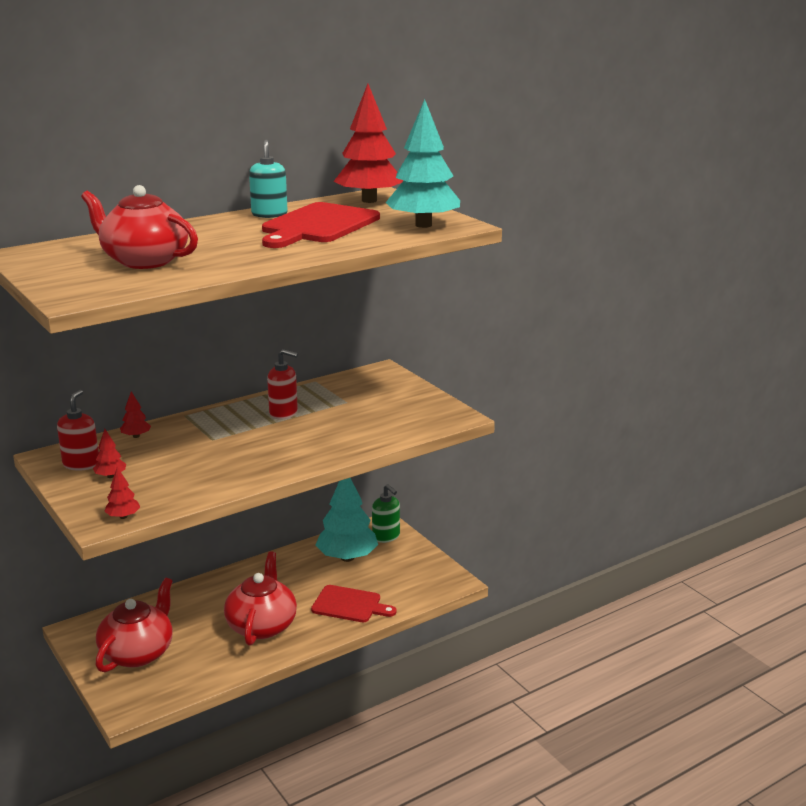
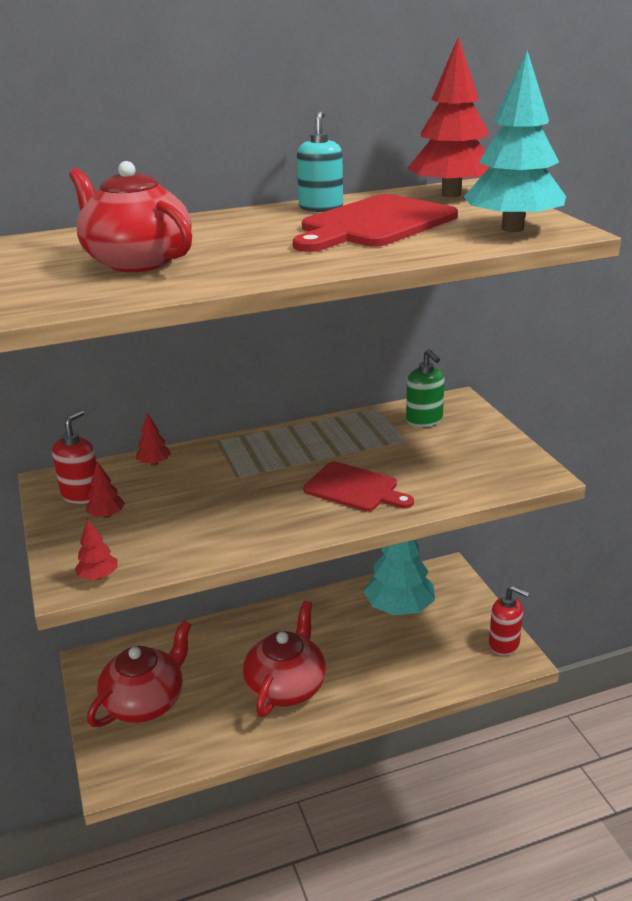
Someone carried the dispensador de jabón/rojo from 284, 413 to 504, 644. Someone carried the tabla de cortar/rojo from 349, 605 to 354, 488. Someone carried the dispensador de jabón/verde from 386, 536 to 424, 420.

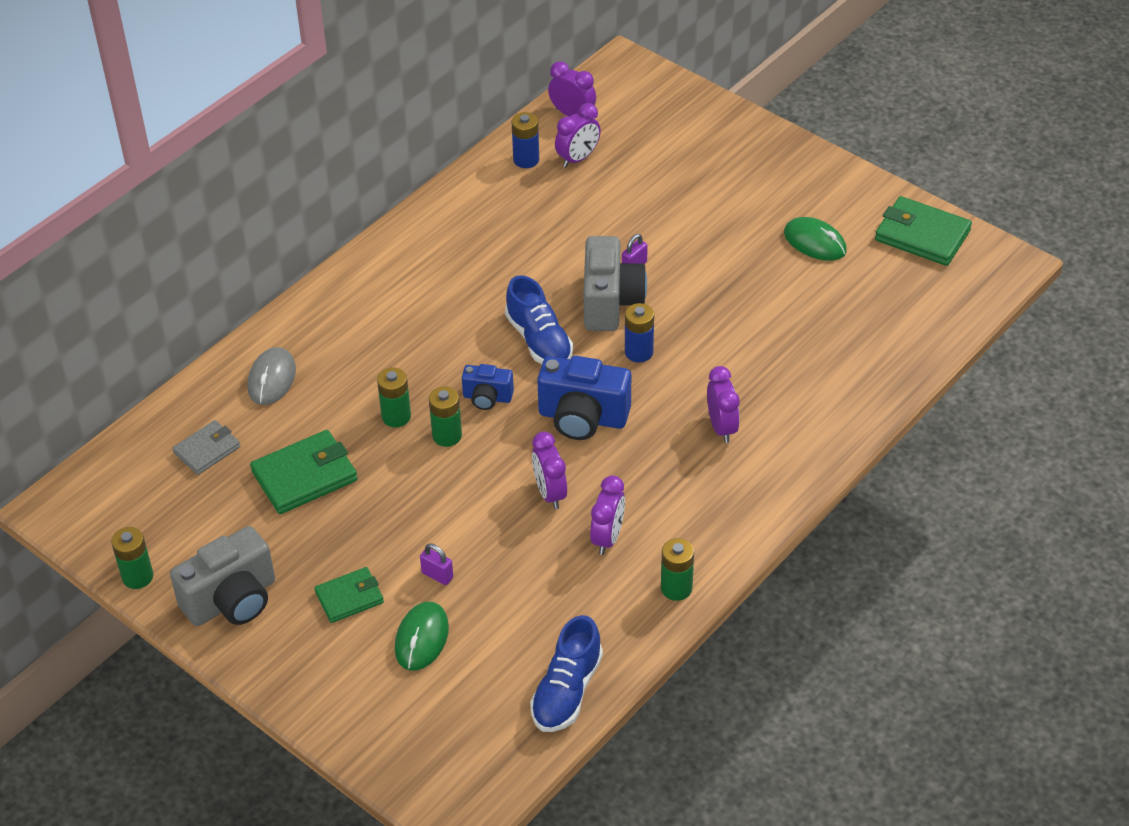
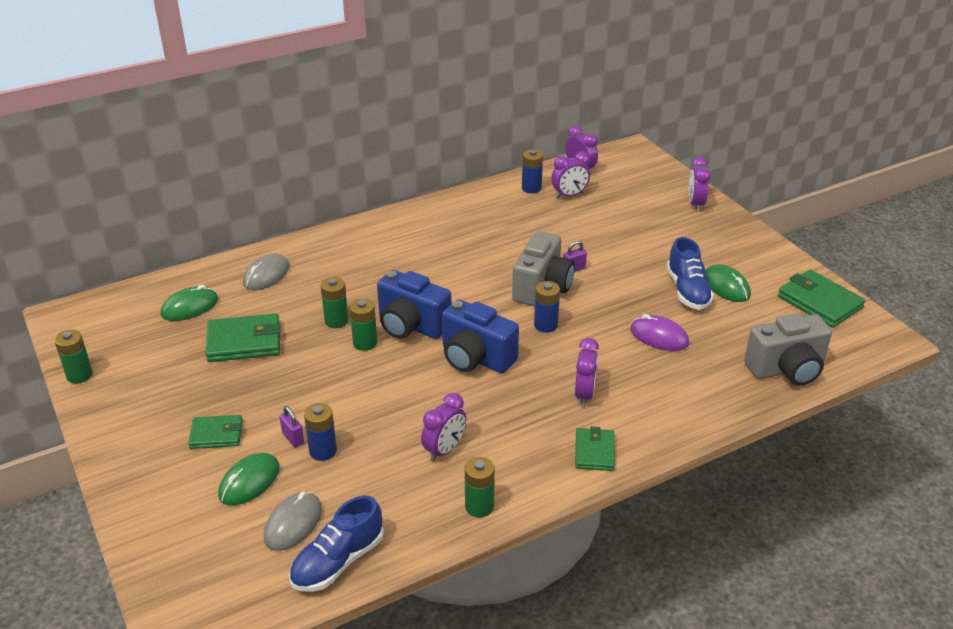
Someone carried the cámara/gris from 232, 600 to 786, 370. Someone swapped the cartera/gris at 207, 450 for the ratón/verde at 190, 307. Someone scaled the cámara/azul at 487, 398 by 1.80. Someone carried the zapato/azul from 539, 340 to 687, 291. Someone carried the despertador/morado from 550, 493 to 695, 204. Someone put down the ratón/gris at 293, 523. Someone put down the pila/azul at 323, 451. Someone put down the cartera/verde at 594, 452. Someone put down the ratón/morado at 659, 336.

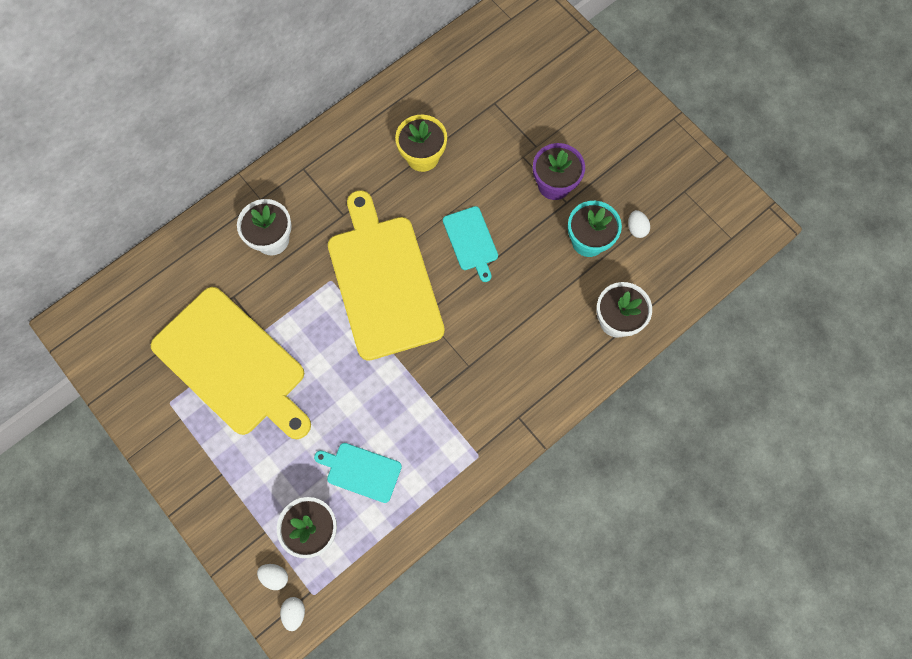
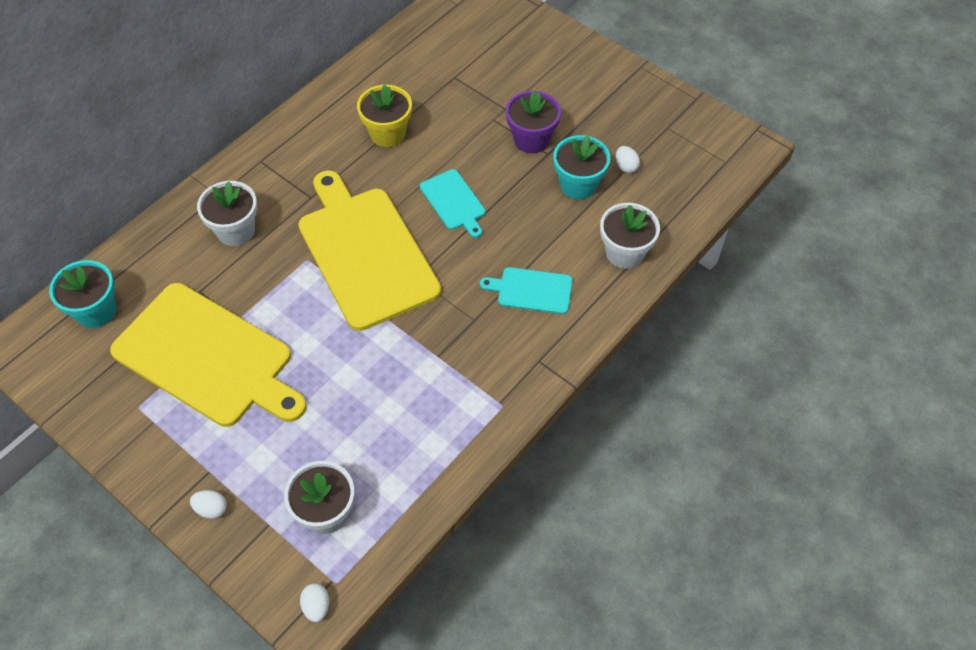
Someone carried the huevo/blanco from 275, 576 to 211, 509. Someone carried the tabla de cortar/turquesa from 361, 471 to 531, 290. Someone put down the maceta/turquesa at 96, 311.

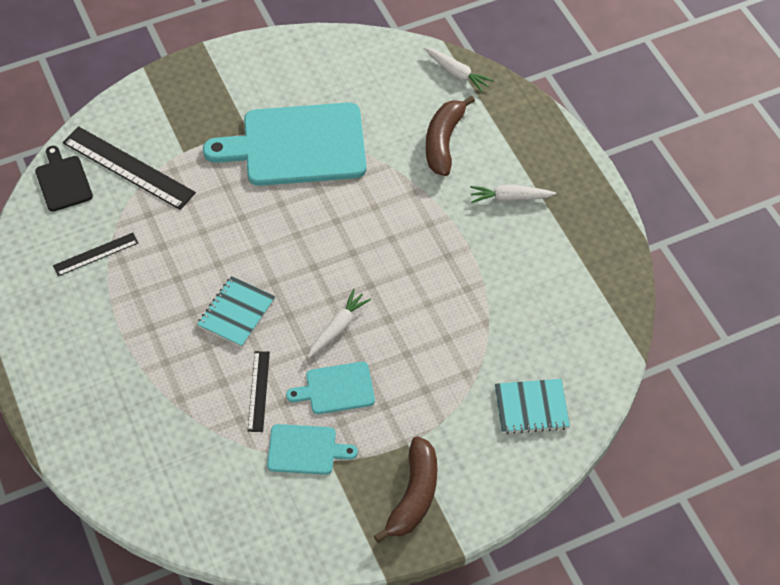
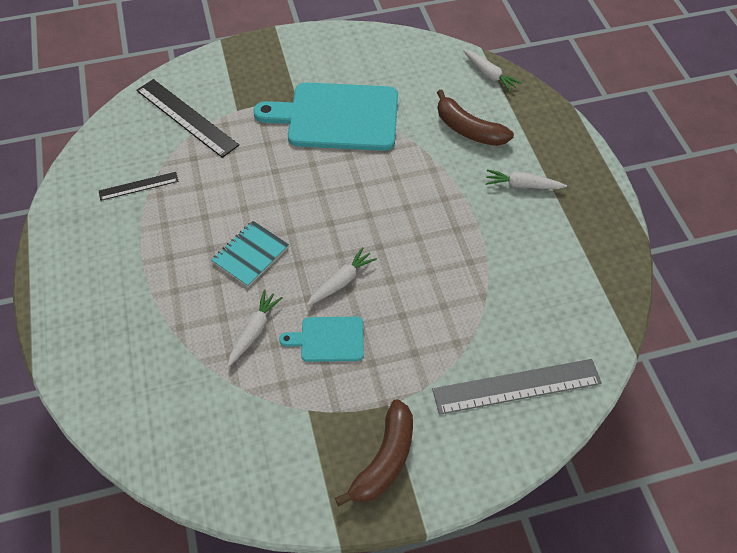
Someone took away the tabla de cortar/negro at 63, 181. Someone swapped the regla/negro at 258, 391 for the zanahoria/blanco at 254, 330. Someone took away the tabla de cortar/turquesa at 305, 450. Someone rotated the plátano/marrón at 443, 142 by 75 degrees counterclockwise. Someone swapped the cuaderno/turquesa at 531, 407 for the regla/gris at 516, 386.

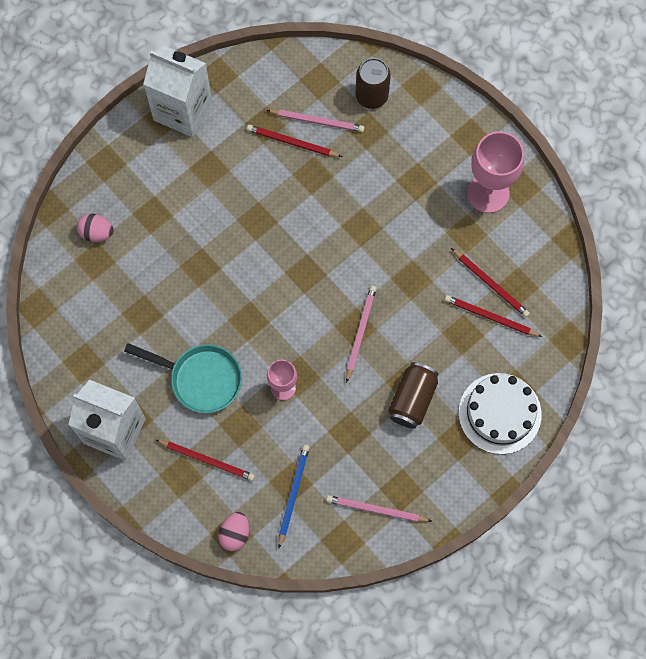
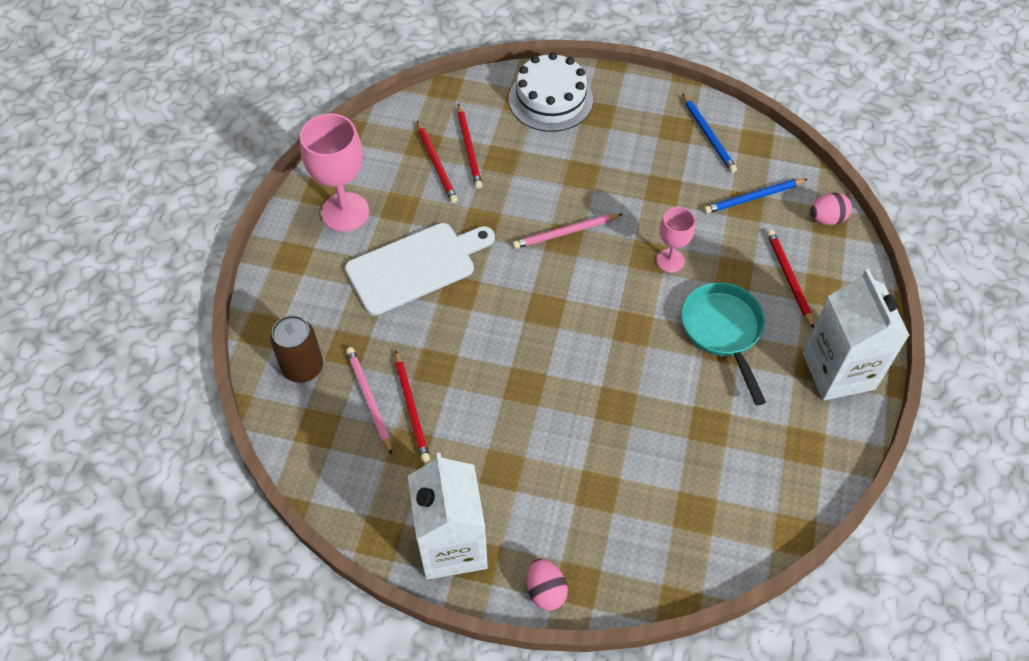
Someone carried the huevo/rosa from 96, 232 to 545, 591. Someone repainted the lápiz/rosa at 376, 510, which became the lápiz/azul at 708, 135. Someone took away the lata/marrón at 412, 399. Someone rotated the lápiz/rojo at 491, 284 by 150 degrees clockwise. Someone put down the tabla de cortar/blanco at 416, 266.

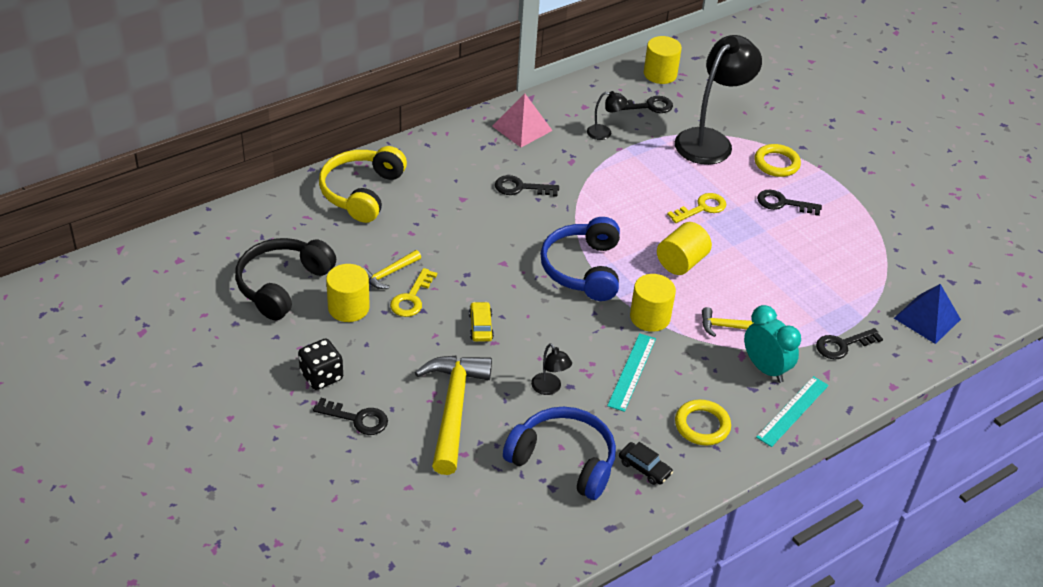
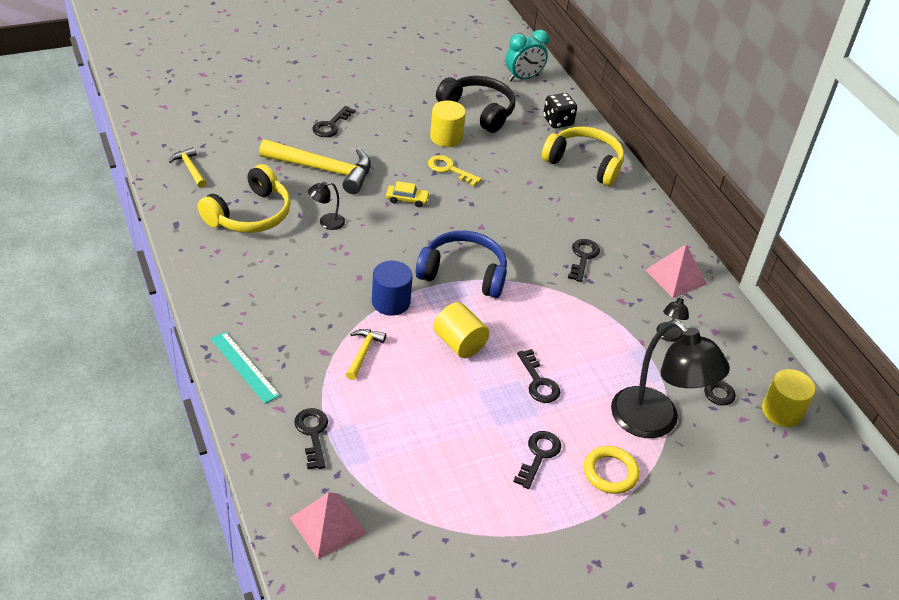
Someone carried the dado/negro from 321, 376 to 558, 121. Someone carried the martillo/amarillo from 388, 274 to 190, 168. Someone repainted the auriculares/azul at 563, 460, which became the auriculares/amarillo at 250, 214. Someone took away the regla/turquesa at 632, 371. Someone took away the coche/negro at 644, 468. Someone repainted the cilindro/amarillo at 650, 317, which became the cilindro/azul at 390, 302. Someone repainted the llave/amarillo at 702, 208, which became the llave/negro at 538, 382. Someone took away the anillo/amarillo at 702, 425. Someone carried the despertador/turquesa from 765, 368 to 523, 78. Someone repainted the pirámide/azul at 927, 318, which became the pirámide/rosa at 328, 525.

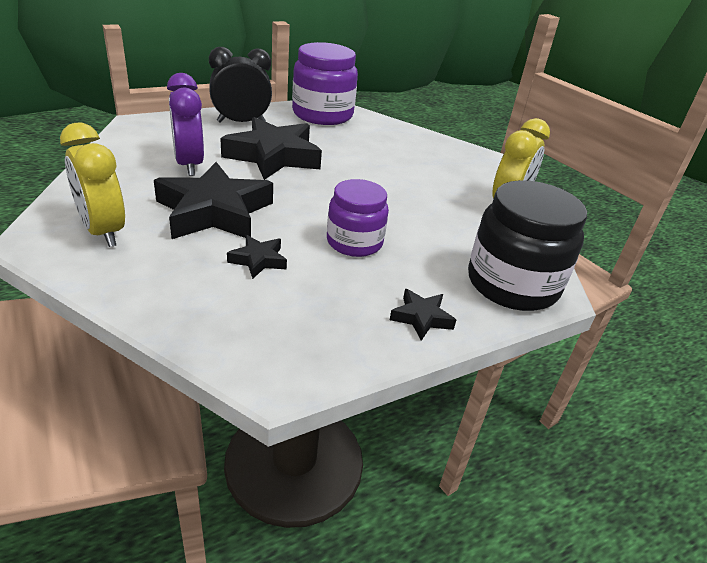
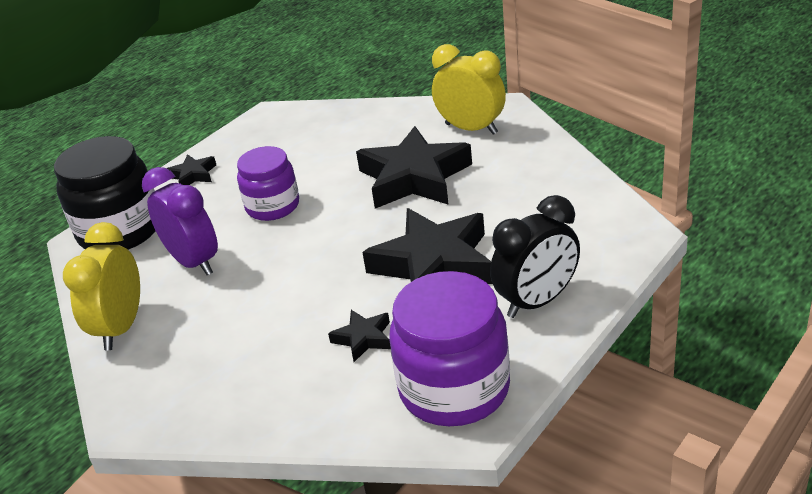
Someone carried the despertador/morado from 189, 165 to 194, 262. Someone carried the estrella/negro from 258, 260 to 363, 338.

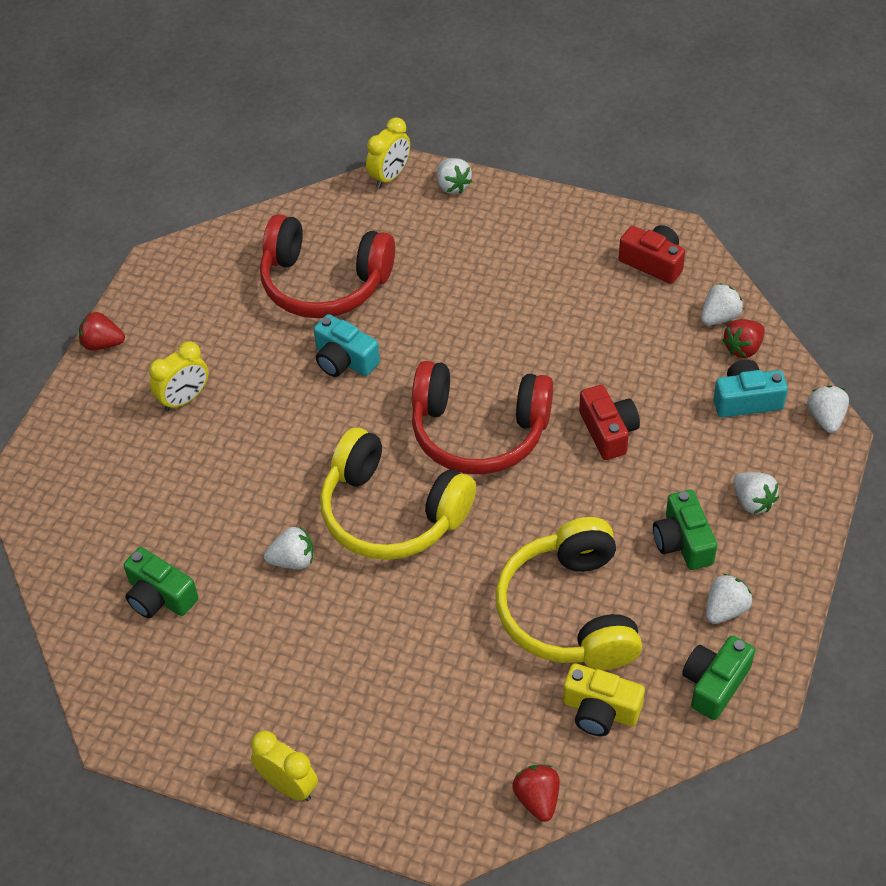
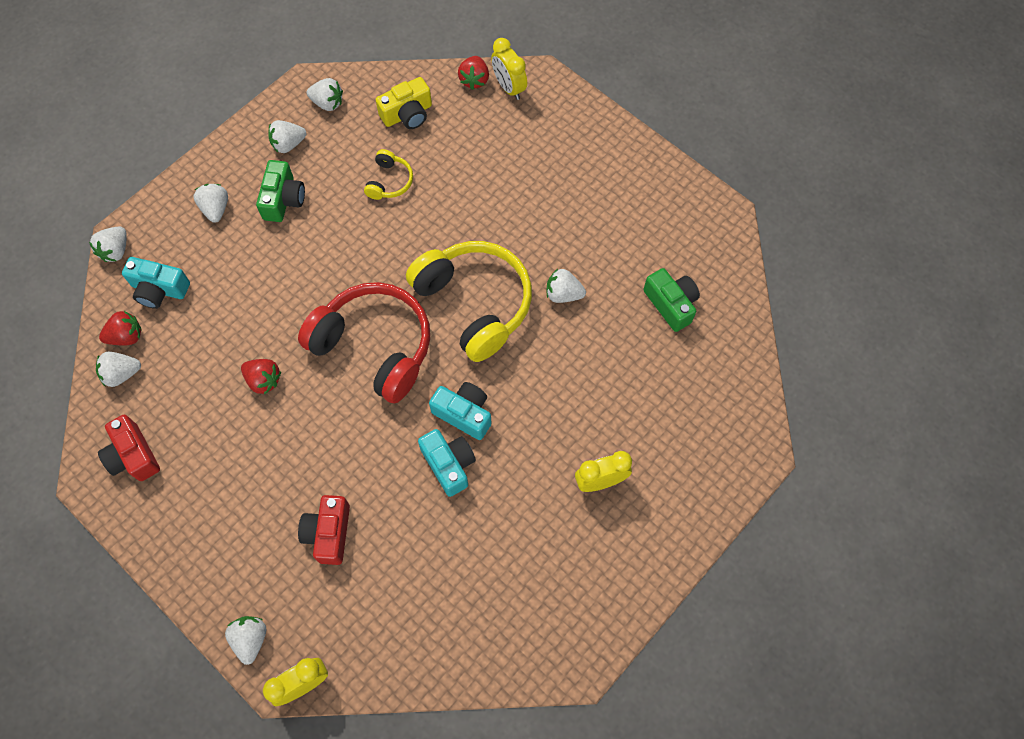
Someone carried the fresa/rojo from 102, 344 to 264, 380. Someone carried the despertador/amarillo from 288, 785 to 509, 87. Someone took away the auriculares/rojo at 324, 283. Someone scaled the auriculares/amarillo at 569, 612 by 0.45. Someone rotated the cámara/amarillo at 600, 710 by 105 degrees clockwise. Someone carried the cámara/rojo from 608, 431 to 329, 533. Someone swapped the cámara/verde at 714, 684 for the fresa/blanco at 327, 103. Someone put down the cámara/turquesa at 464, 414.

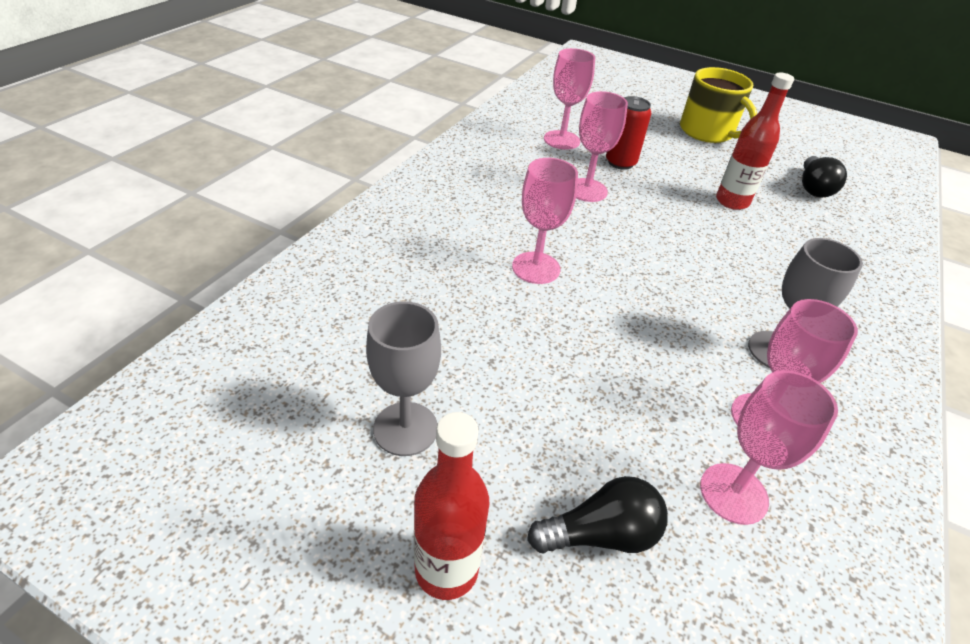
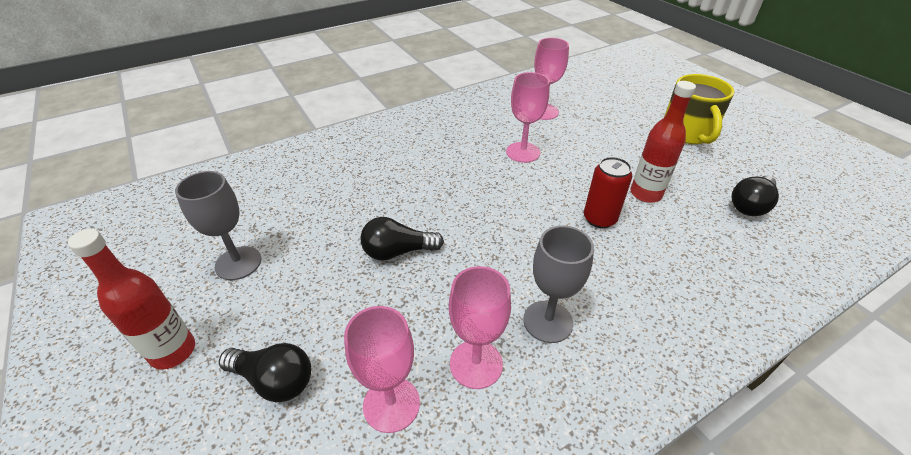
Someone took away the copa/rosa at 536, 268. Someone carried the lata/rojo from 620, 163 to 599, 219. Someone put down the bombilla/negro at 398, 252.

